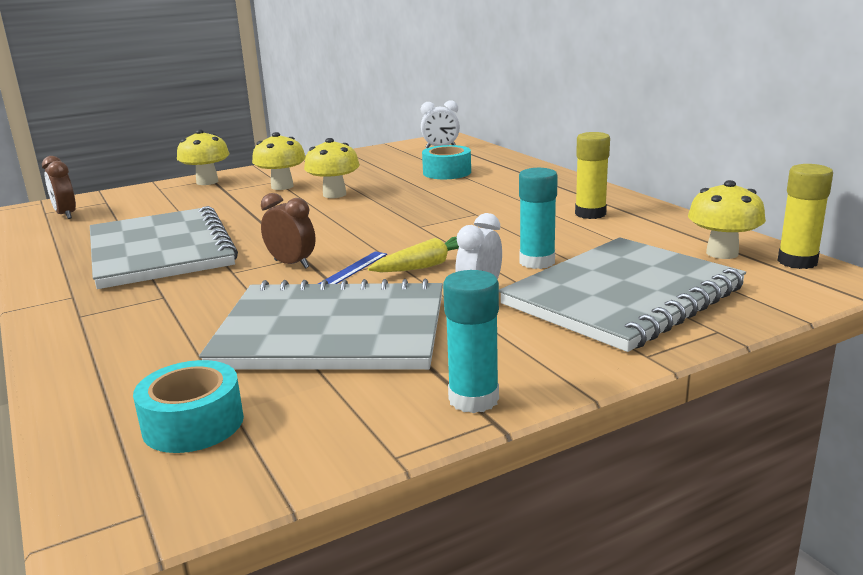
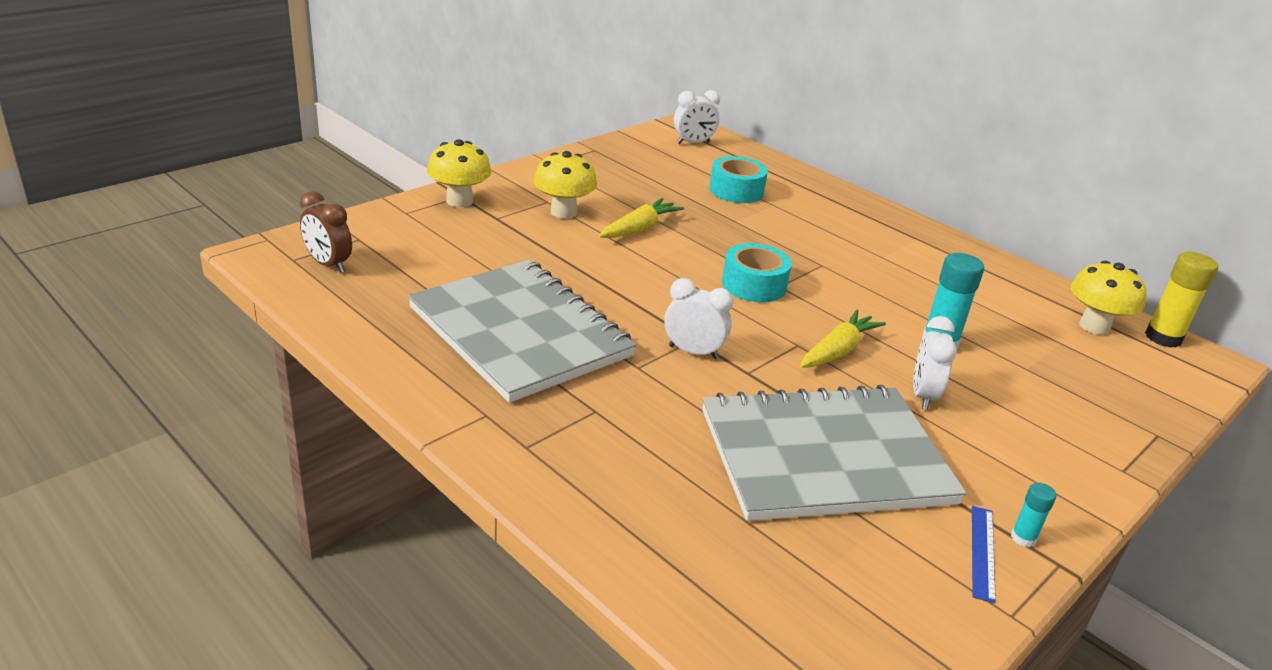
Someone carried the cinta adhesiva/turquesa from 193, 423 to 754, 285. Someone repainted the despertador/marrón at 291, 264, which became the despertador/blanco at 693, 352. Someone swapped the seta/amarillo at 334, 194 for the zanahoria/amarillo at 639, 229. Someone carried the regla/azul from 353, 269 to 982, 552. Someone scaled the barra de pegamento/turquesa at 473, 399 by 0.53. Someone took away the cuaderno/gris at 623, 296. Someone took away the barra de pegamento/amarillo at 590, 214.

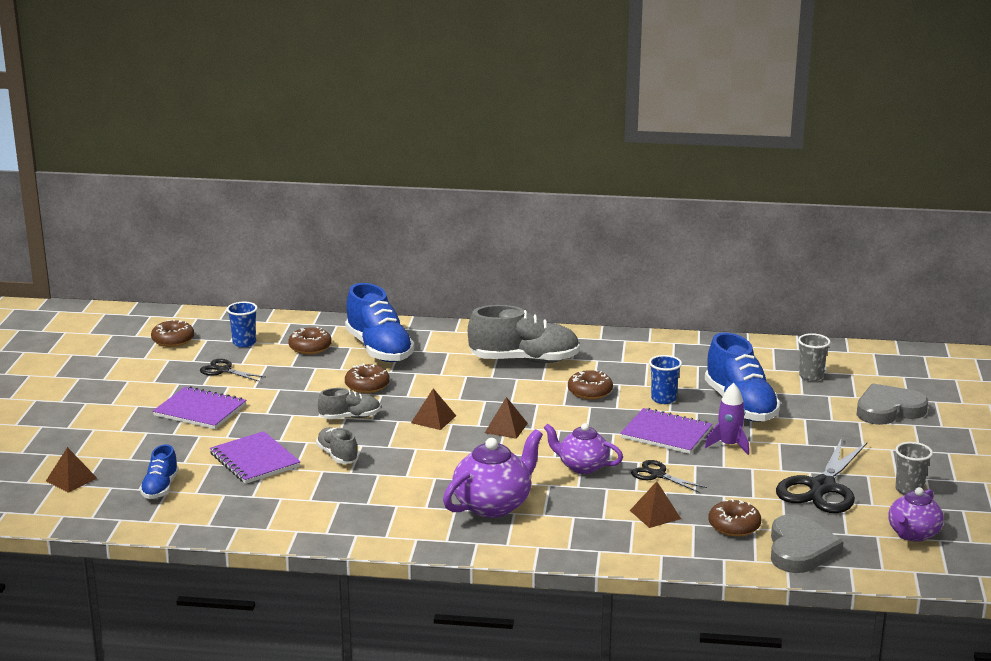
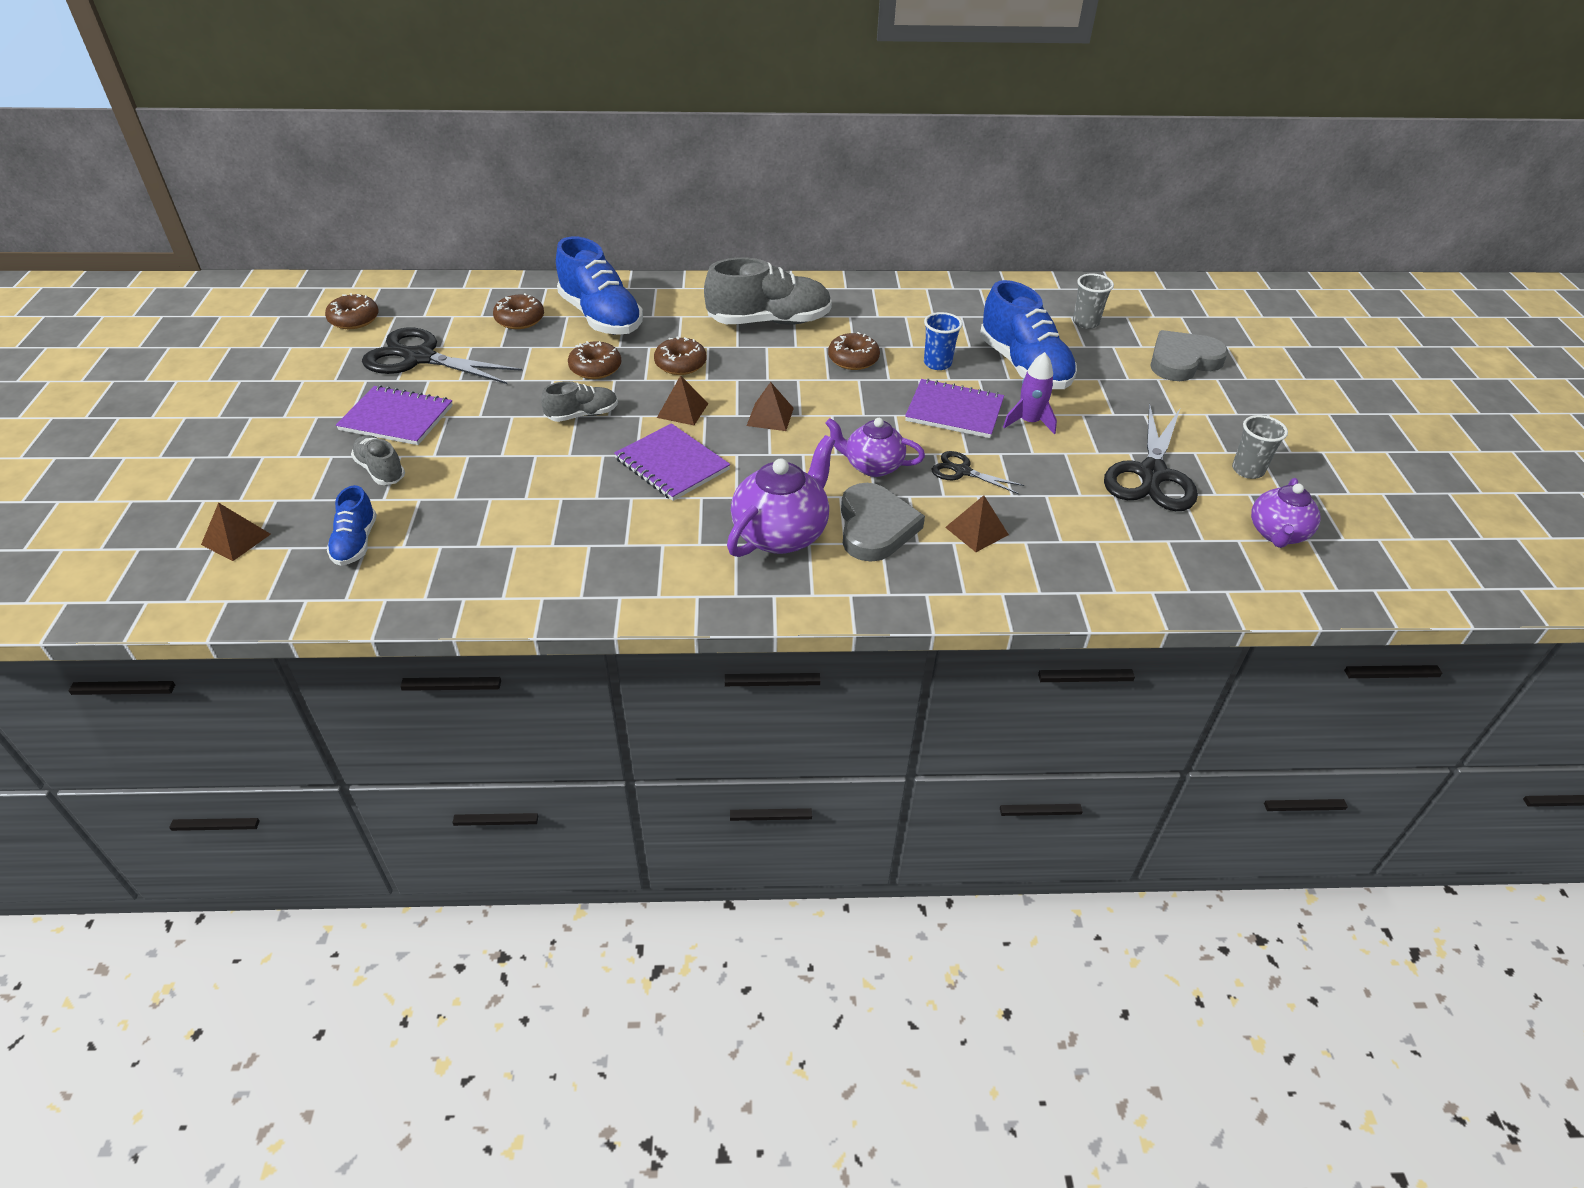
Someone scaled the tijeras/negro at 223, 370 by 1.94. Someone carried the cuaderno/morado from 254, 460 to 672, 464. Someone took away the vaso/azul at 244, 343. Someone carried the zapato/gris from 337, 455 to 381, 470. Someone carried the rosquilla/marrón from 734, 526 to 680, 364. Someone carried the corazón/gris from 800, 549 to 875, 527.

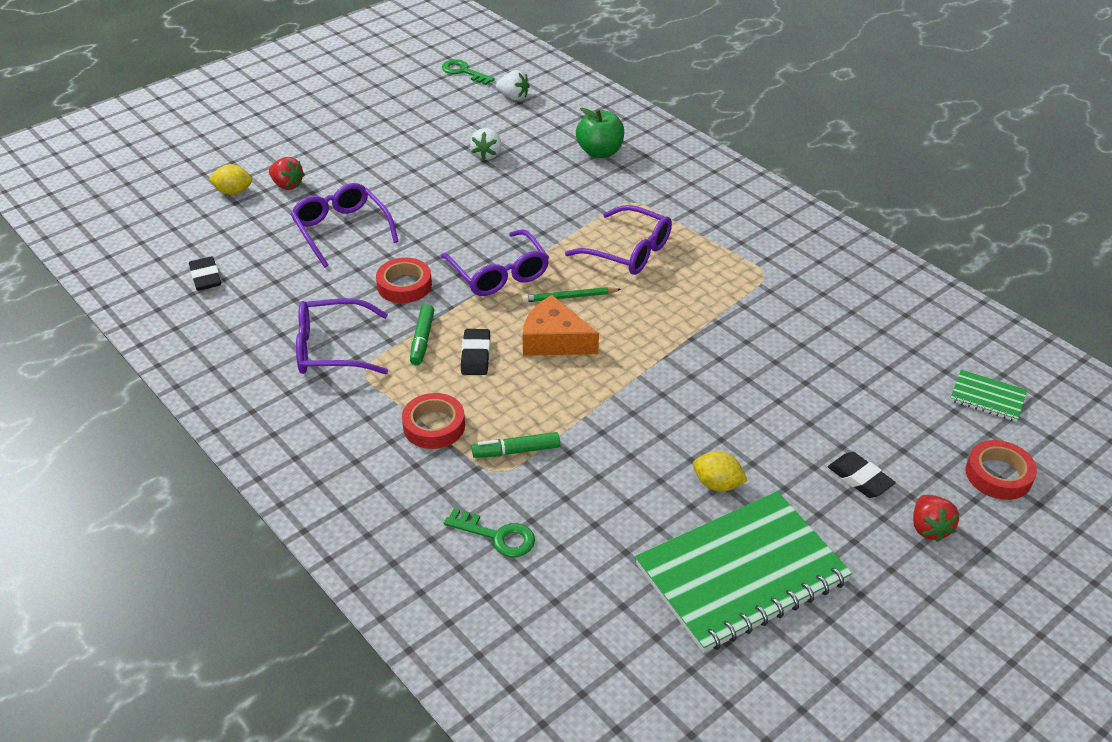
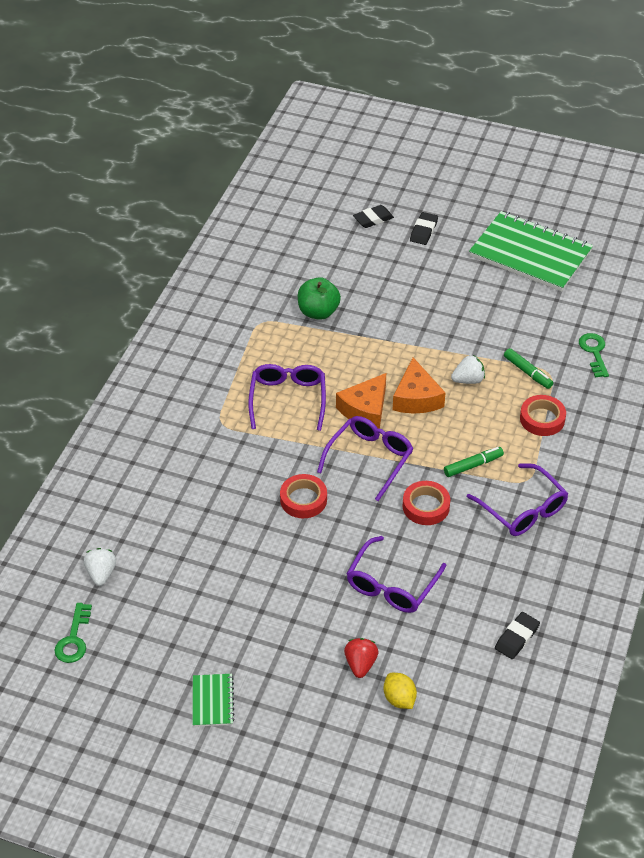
Someone carried the goma de borrar/negro from 476, 355 to 373, 219. Someone carried the fresa/blanco from 487, 155 to 468, 380. Someone swapped the lápiz/verde at 569, 297 for the queso/naranja at 365, 409. Someone carried the manzana/verde from 600, 152 to 318, 312. Someone took away the limón/amarillo at 717, 484. Someone took away the fresa/rojo at 929, 528. Someone carried the cuaderno/verde from 987, 397 to 212, 701. Someone carried the cinta adhesiva/rojo from 998, 475 to 303, 500.

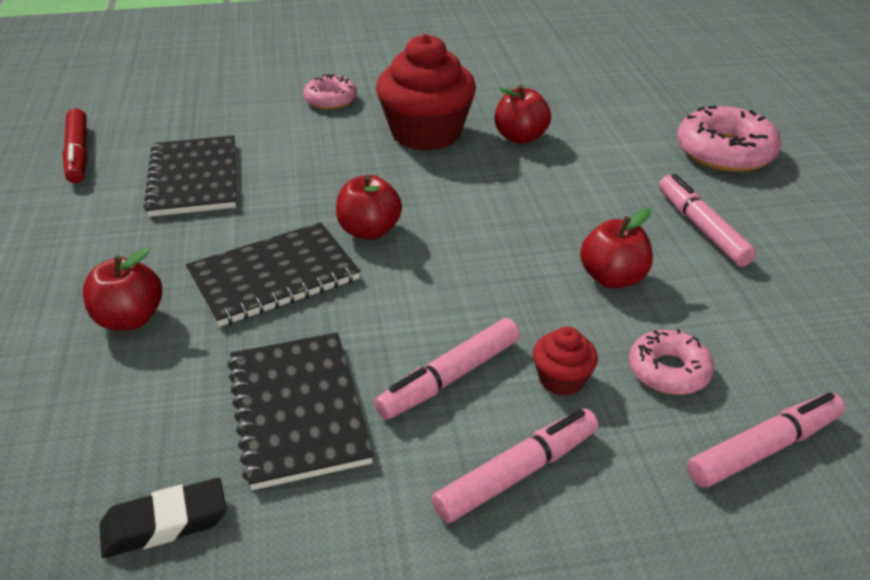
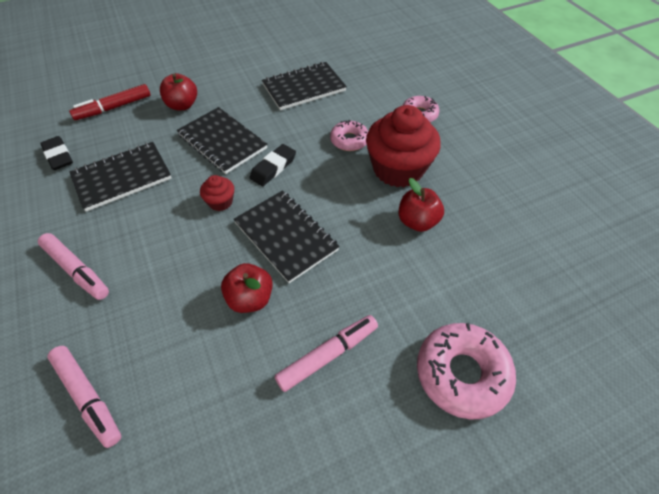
Someone carried the rotulador/rojo from 78, 154 to 113, 108. Someone swapped the manzana/rojo at 369, 231 for the goma de borrar/negro at 273, 168. Someone took away the rotulador/rosa at 449, 377. Someone carried the magdalena/rojo from 561, 379 to 220, 202. Someone carried the rosquilla/rosa from 668, 371 to 349, 140. Someone put down the cuaderno/negro at 285, 236.

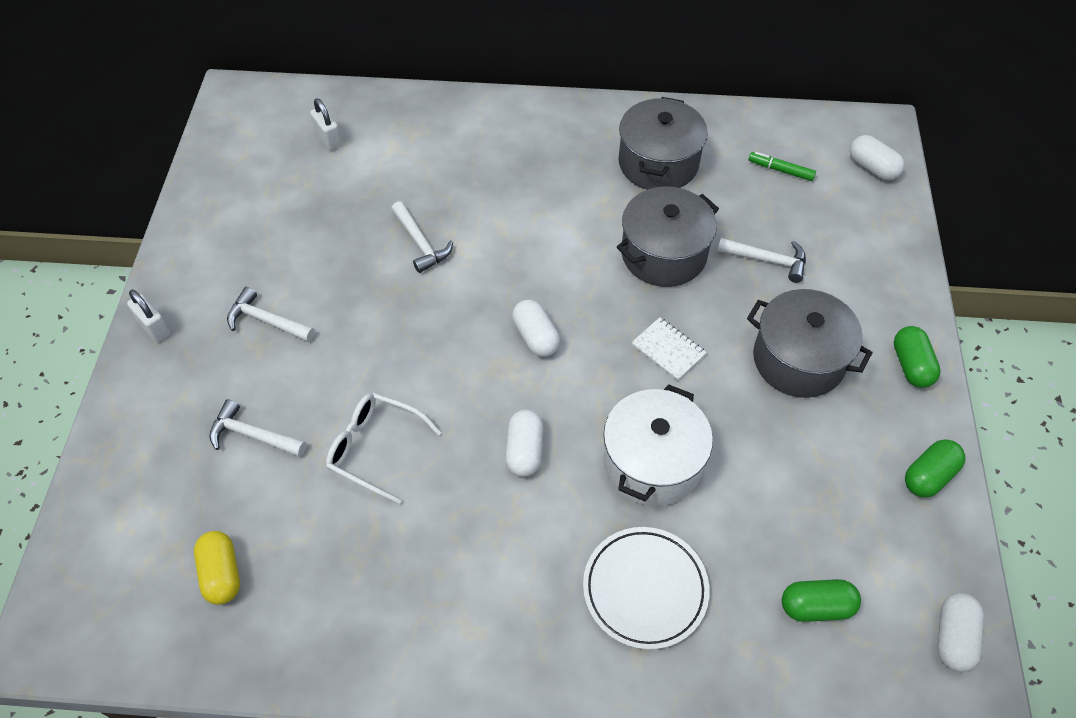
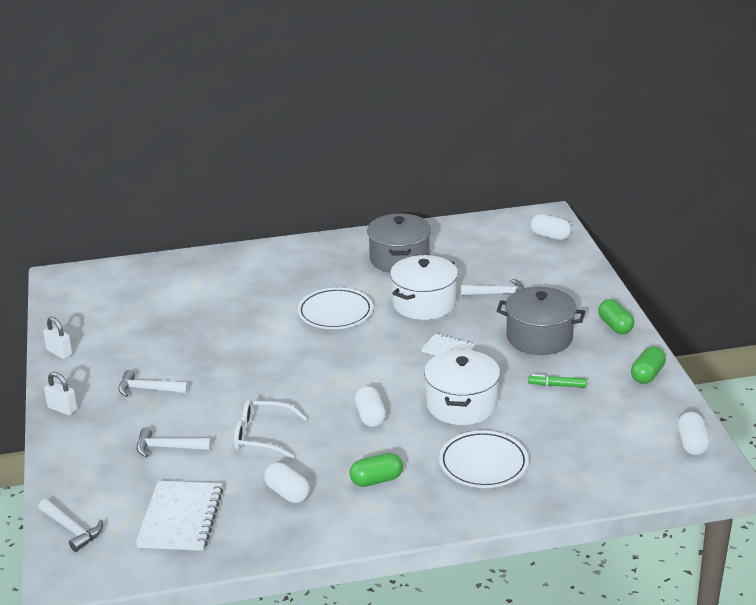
Someone swapped the cápsula/amarillo at 221, 574 for the cuaderno/blanco at 181, 518. Someone carried the candado/blanco from 328, 139 to 59, 352. Someone carried the martillo/blanco from 420, 243 to 71, 529. Someone carried the cápsula/blanco from 536, 337 to 287, 493. Someone repainted the olla/gris at 663, 254, which became the olla/blanco at 424, 303. Someone carried the rotulador/verde from 780, 170 to 557, 385. Someone carried the cápsula/verde from 816, 607 to 376, 480. Someone put down the plato/blanco at 335, 312.

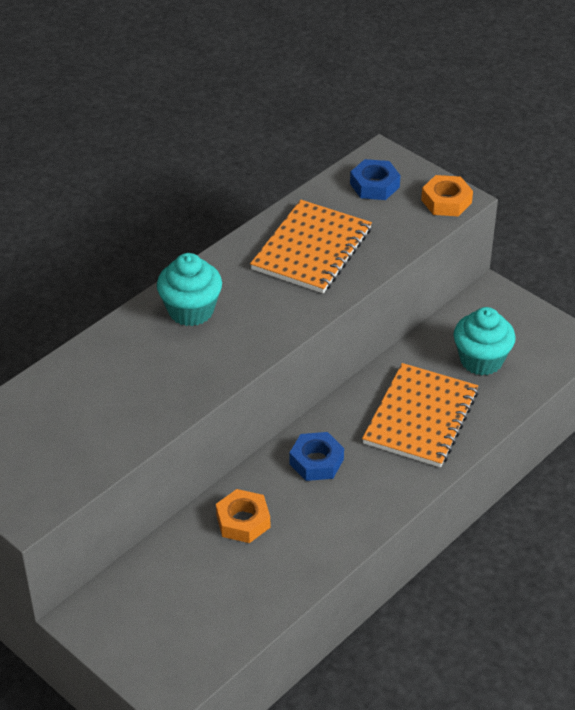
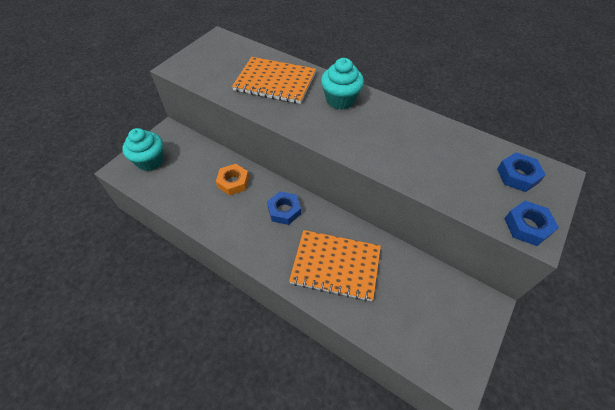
Someone carried the cuaderno/naranja from 311, 249 to 275, 82. Someone repainted the tuerca/naranja at 446, 201, which became the tuerca/azul at 527, 226. Someone carried the magdalena/turquesa from 481, 360 to 150, 161.

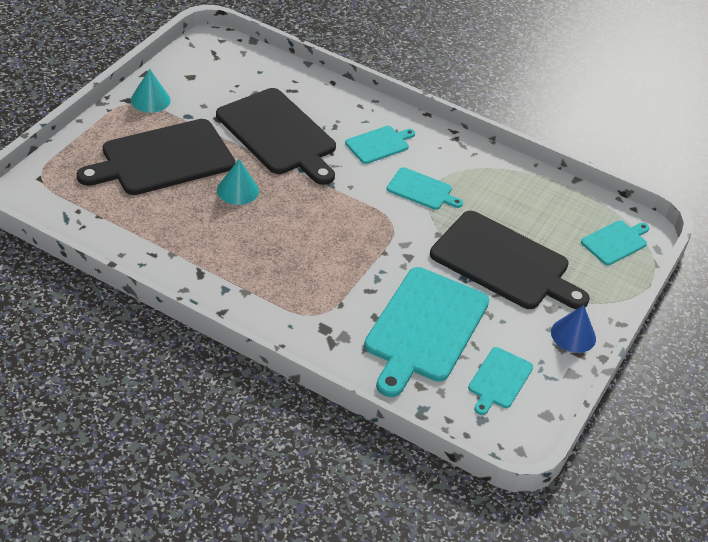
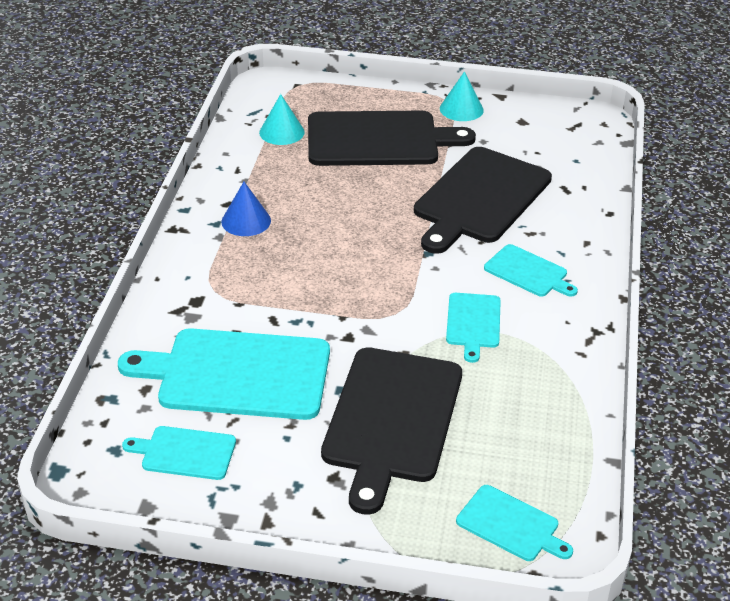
Someone rotated the tabla de cortar/negro at 163, 159 by 135 degrees clockwise. Someone carried the cono/turquesa from 237, 190 to 281, 132. Someone carried the cono/azul from 573, 335 to 246, 221.

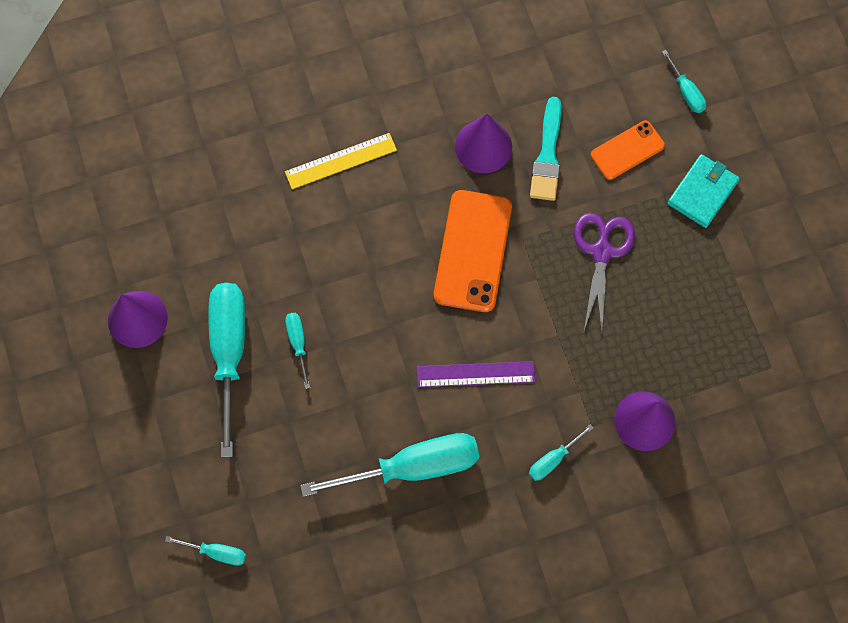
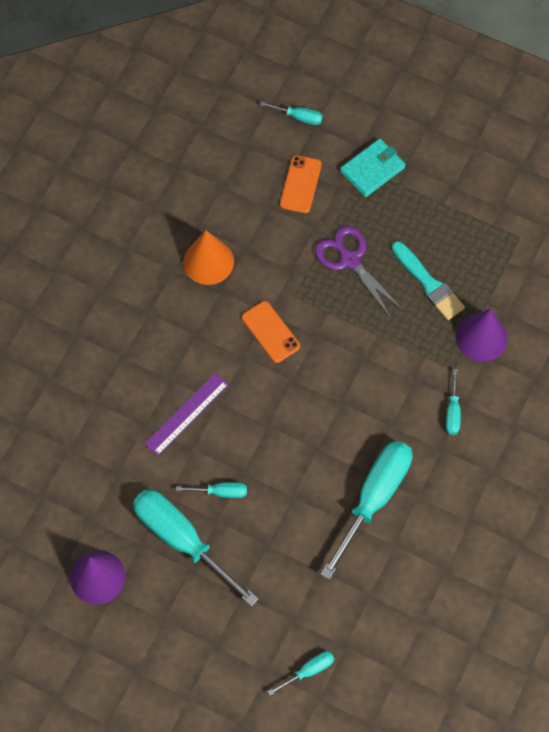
Someone took away the regla/amarillo at 341, 161. Someone rotated the destornillador/turquesa at 298, 343 by 150 degrees clockwise. Someone carried the regla/morado from 475, 374 to 186, 413. Someone scaled the móvil/naranja at 473, 251 by 0.59. Someone repainted the cono/morado at 483, 146, which became the cono/naranja at 208, 261. Someone carried the pincel/turquesa from 547, 154 to 428, 283. Someone rotated the cartera/turquesa at 702, 192 by 60 degrees clockwise.

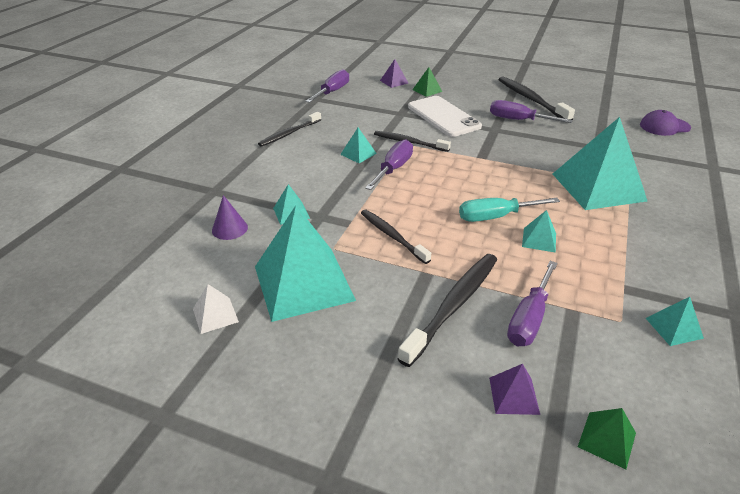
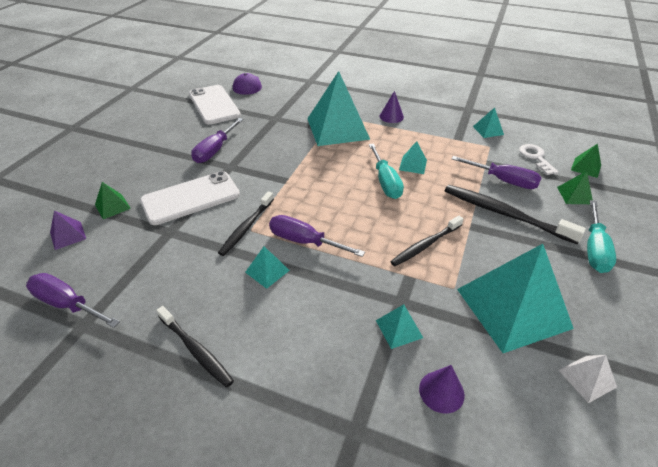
Someone repainted the pirámide/morado at 513, 395, which became the pirámide/verde at 574, 195. Someone took away the cepillo de dientes/negro at 531, 99. Someone put down the móvil/blanco at 214, 105. Someone put down the cono/morado at 391, 116. Someone put down the llave/blanco at 535, 157. Someone put down the destornillador/turquesa at 594, 249.

